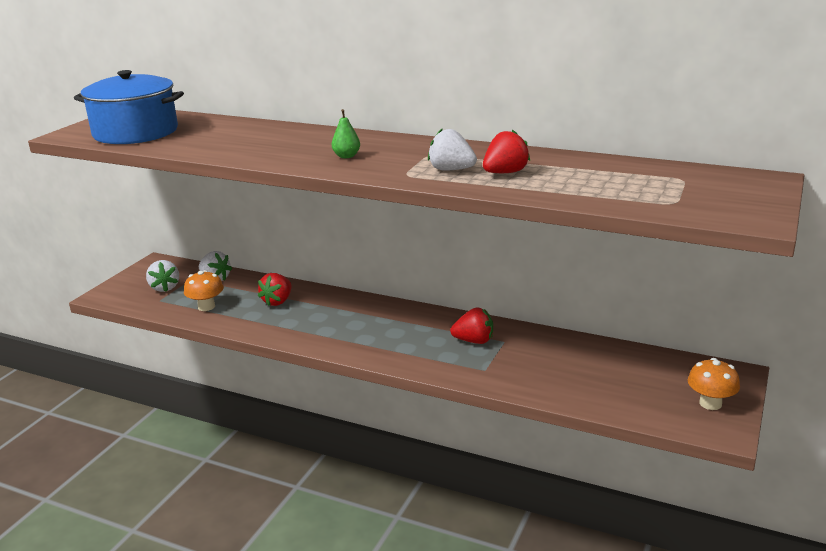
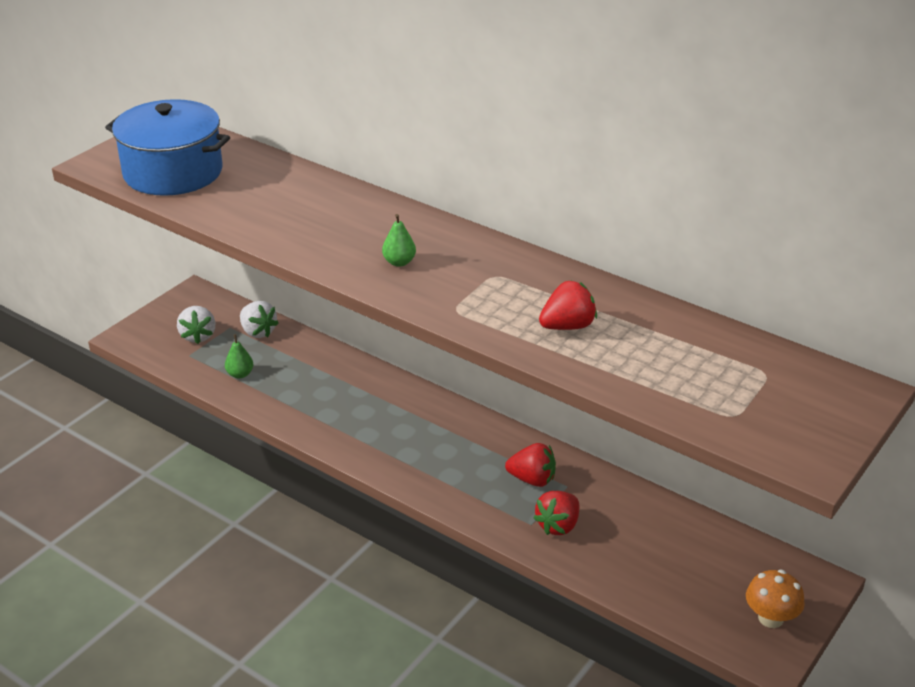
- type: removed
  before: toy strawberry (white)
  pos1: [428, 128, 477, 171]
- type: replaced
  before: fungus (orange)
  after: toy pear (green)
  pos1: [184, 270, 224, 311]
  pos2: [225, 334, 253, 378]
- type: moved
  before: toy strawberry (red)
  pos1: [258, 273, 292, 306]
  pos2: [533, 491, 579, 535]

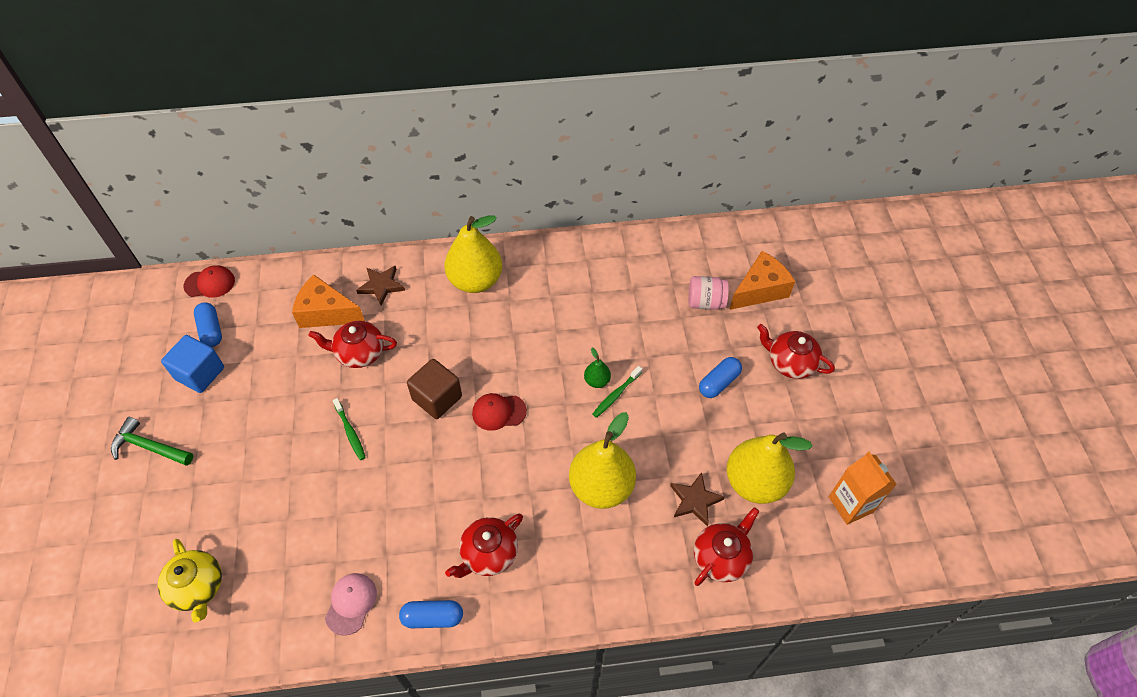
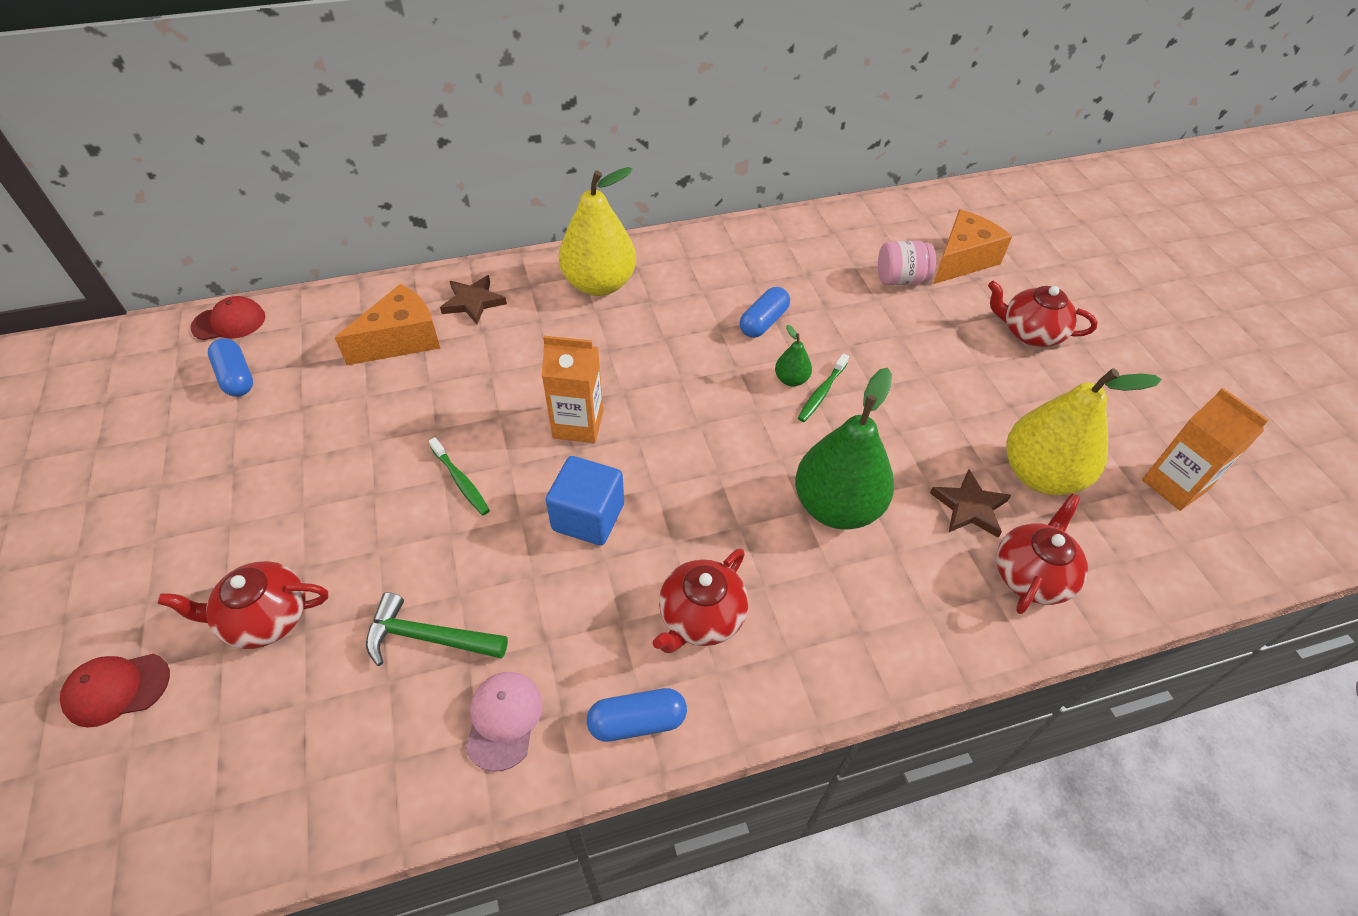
- type: turned
  before: cheese wedge (orange)
  pos1: [292, 275, 365, 328]
  pos2: [335, 284, 440, 365]
  turn: 135
- type: moved
  before: china teapot (red)
  pos1: [308, 321, 397, 368]
  pos2: [157, 561, 328, 649]
- type: moved
  before: cube (cobalt)
  pos1: [161, 335, 224, 393]
  pos2: [546, 456, 624, 545]
- type: moved
  before: pill (cobalt)
  pos1: [699, 357, 742, 398]
  pos2: [740, 287, 790, 338]
- type: replaced
  before: cube (brown)
  after: carton (orange)
  pos1: [407, 359, 462, 419]
  pos2: [542, 336, 603, 443]
- type: moved
  before: baseball cap (red)
  pos1: [472, 393, 527, 431]
  pos2: [60, 653, 170, 728]
- type: recoloured
  before: toy pear (yellow)
  after: toy pear (green)
  pos1: [569, 412, 636, 509]
  pos2: [795, 368, 894, 529]
- type: moved
  before: carpenter's hammer (green)
  pos1: [111, 417, 193, 466]
  pos2: [366, 592, 508, 666]
- type: removed
  before: china teapot (yellow)
  pos1: [158, 539, 222, 623]

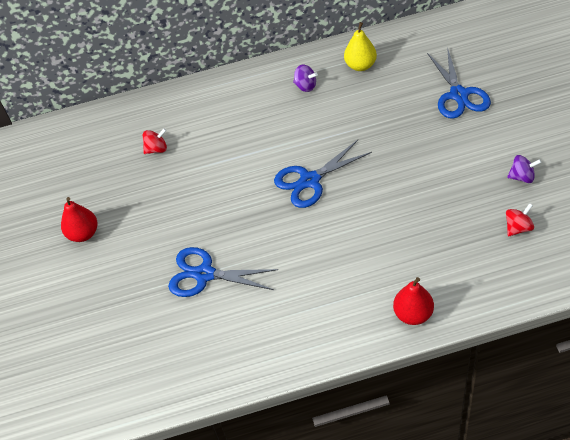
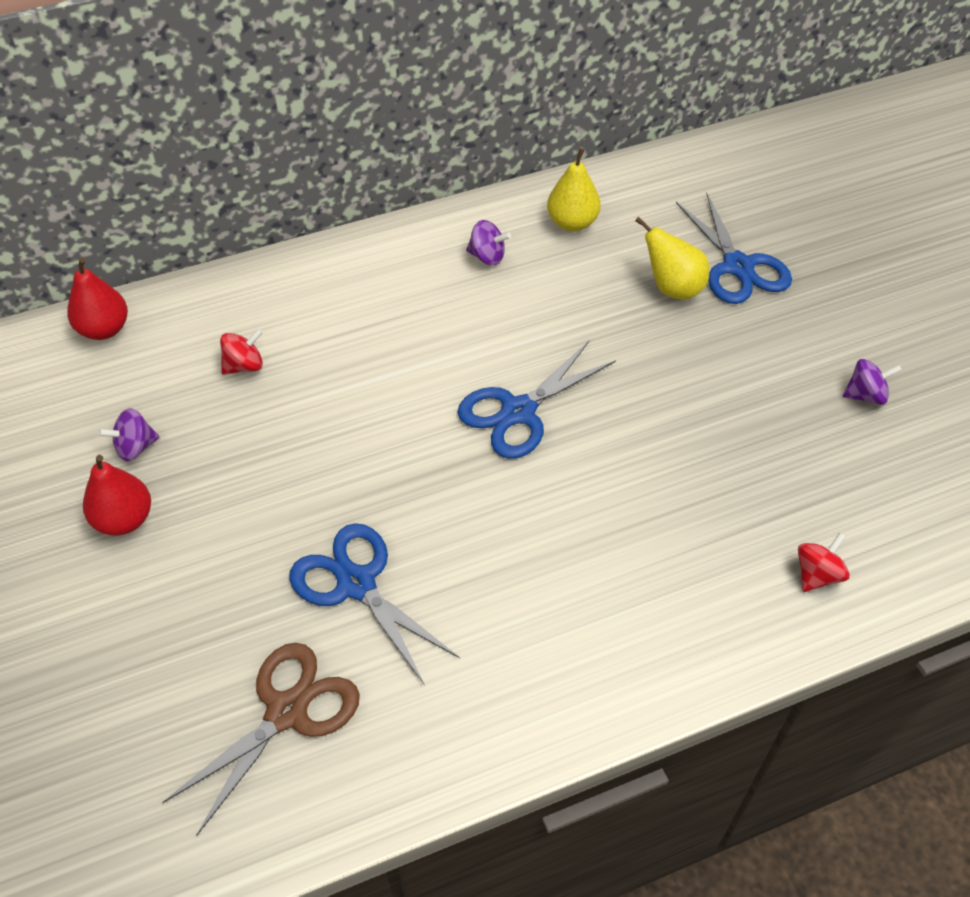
- type: moved
  before: spinning top (red)
  pos1: [506, 203, 534, 236]
  pos2: [798, 532, 850, 592]
- type: turned
  before: shears (cobalt)
  pos1: [168, 247, 278, 297]
  pos2: [289, 523, 459, 685]
  turn: 45
- type: moved
  before: toy pear (red)
  pos1: [393, 277, 434, 325]
  pos2: [68, 258, 128, 340]
- type: added
  after: toy pear (yellow)
  pos2: [635, 217, 709, 300]
- type: added
  after: spinning top (violet)
  pos2: [98, 408, 159, 461]
- type: added
  after: shears (brown)
  pos2: [162, 643, 360, 836]

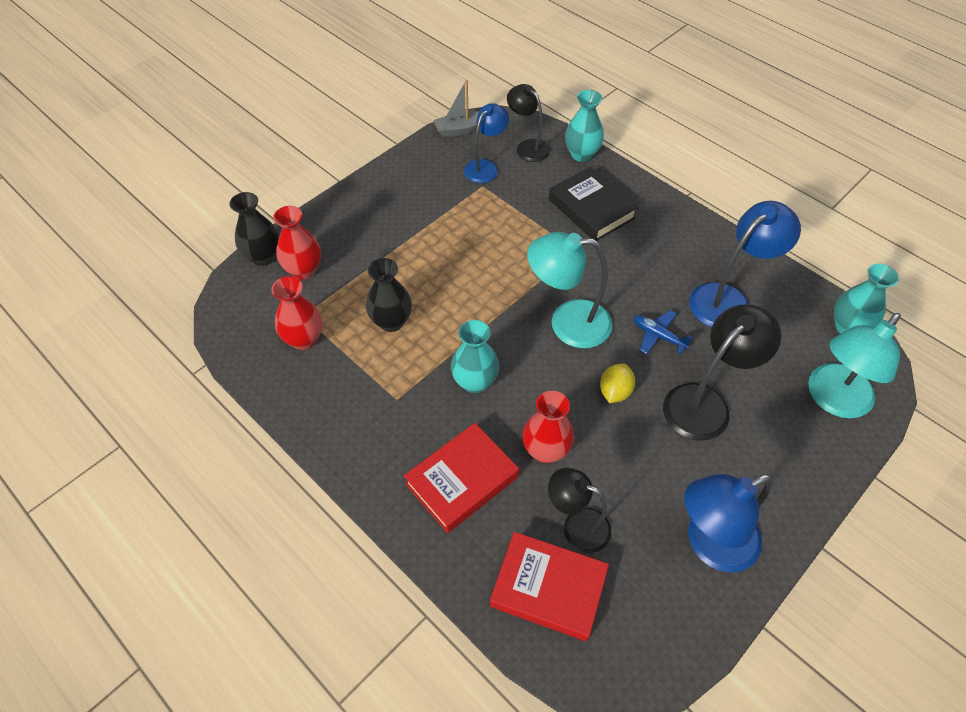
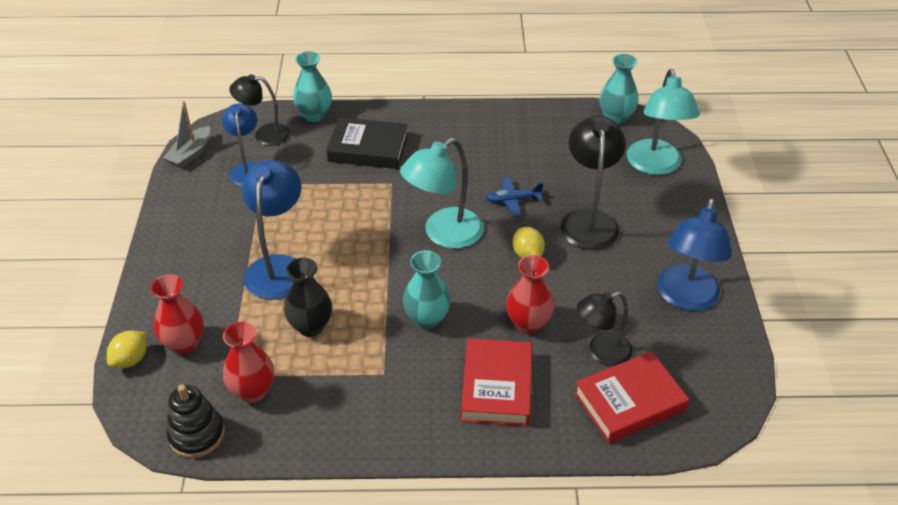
- type: replaced
  before: vase (black)
  after: lemon (yellow)
  pos1: [230, 192, 279, 266]
  pos2: [107, 330, 147, 368]
- type: moved
  before: lamp (cobalt)
  pos1: [689, 201, 801, 328]
  pos2: [242, 160, 301, 300]
- type: added
  after: stacking toy (black)
  pos2: [167, 385, 225, 458]

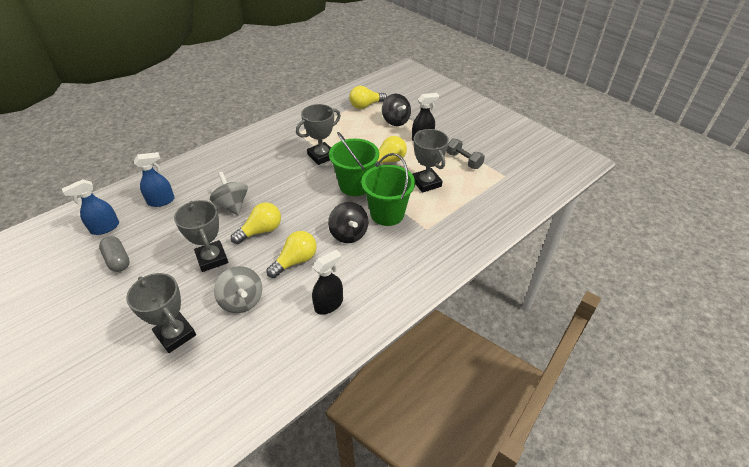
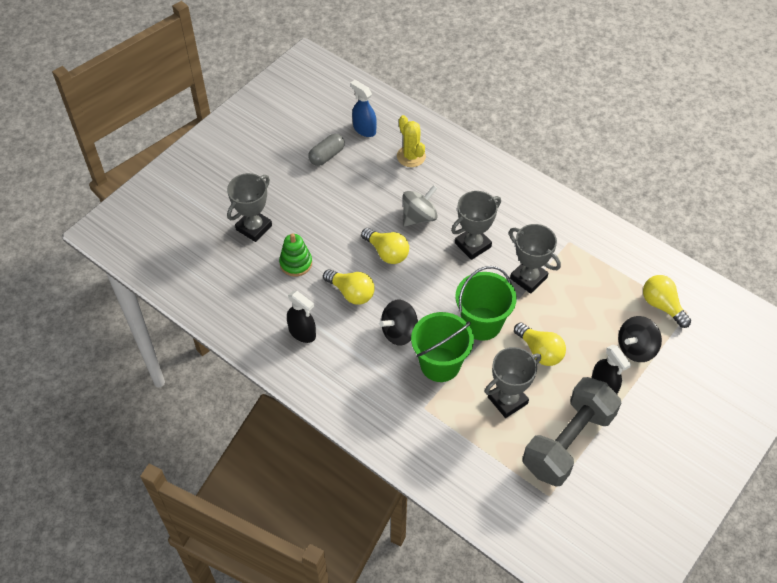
- type: resized
  before: hand weight (grey)
  pos1: [446, 138, 485, 169]
  pos2: [523, 377, 621, 486]
  scale: 2.06
- type: replaced
  before: spray bottle (cobalt)
  after: prickly plant (yellow)
  pos1: [134, 152, 175, 207]
  pos2: [397, 115, 426, 167]
- type: moved
  before: award cup (grey)
  pos1: [174, 200, 228, 272]
  pos2: [451, 191, 501, 260]
- type: replaced
  before: spinning top (grey)
  after: stacking toy (green)
  pos1: [214, 266, 262, 313]
  pos2: [279, 233, 312, 276]

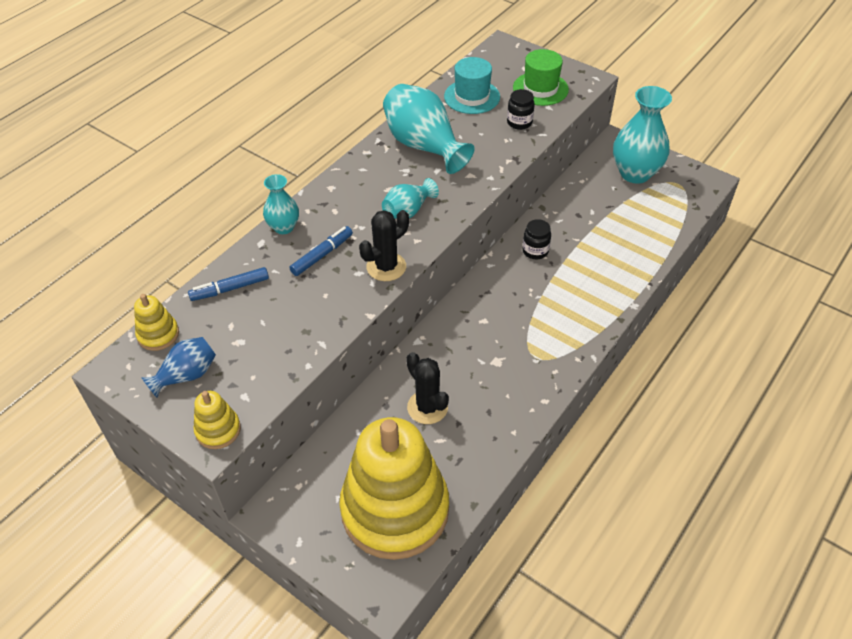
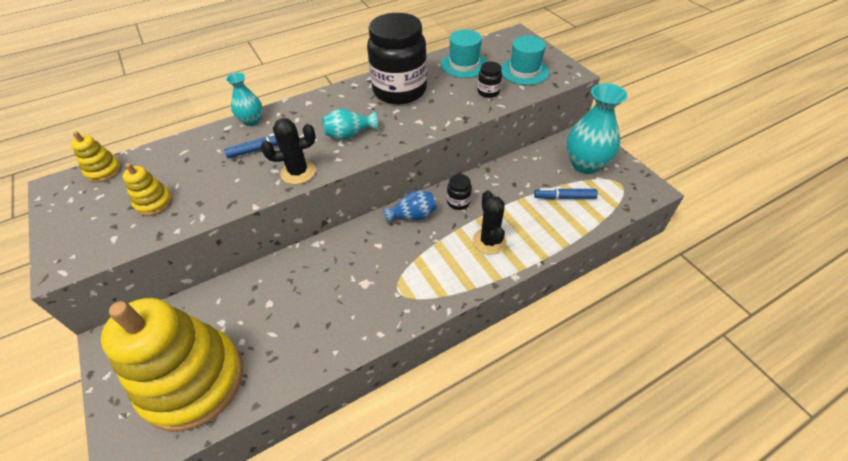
- type: recoloured
  before: top hat (green)
  after: top hat (aqua)
  pos1: [513, 49, 569, 106]
  pos2: [501, 36, 549, 85]
- type: replaced
  before: vase (aqua)
  after: jam jar (black)
  pos1: [383, 84, 475, 174]
  pos2: [367, 13, 427, 104]
- type: moved
  before: marker pen (cobalt)
  pos1: [188, 267, 269, 301]
  pos2: [534, 188, 598, 199]
- type: moved
  before: vase (cobalt)
  pos1: [141, 337, 216, 398]
  pos2: [382, 190, 437, 224]
- type: moved
  before: prickly plant (black)
  pos1: [406, 352, 449, 424]
  pos2: [473, 190, 506, 255]
- type: moved
  before: stacking toy (yellow)
  pos1: [193, 391, 241, 449]
  pos2: [123, 163, 172, 216]

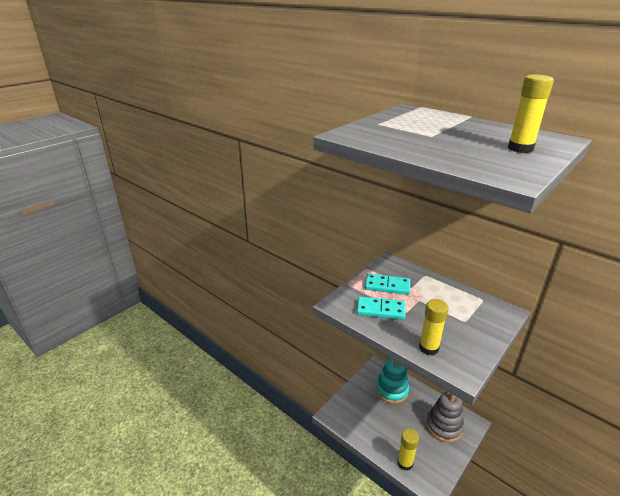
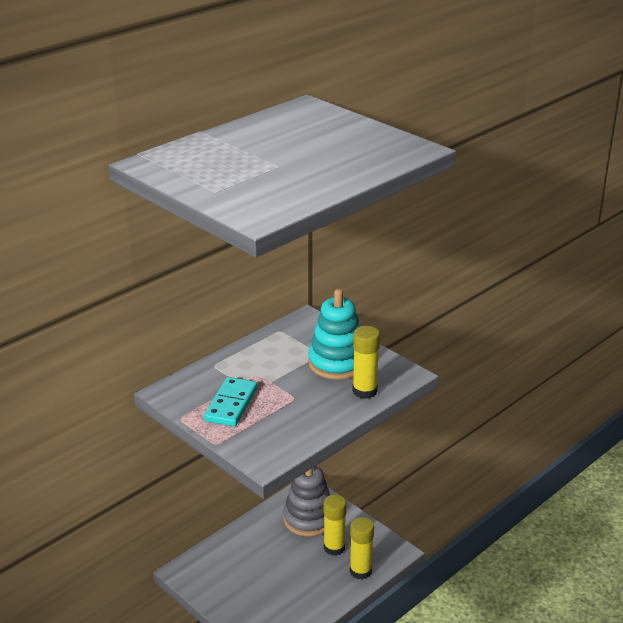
- type: moved
  before: stick of glue (yellow)
  pos1: [508, 75, 554, 153]
  pos2: [324, 494, 347, 556]
- type: removed
  before: domino piece (aqua)
  pos1: [357, 297, 406, 320]
- type: moved
  before: stacking toy (aqua)
  pos1: [375, 358, 409, 404]
  pos2: [308, 289, 360, 380]

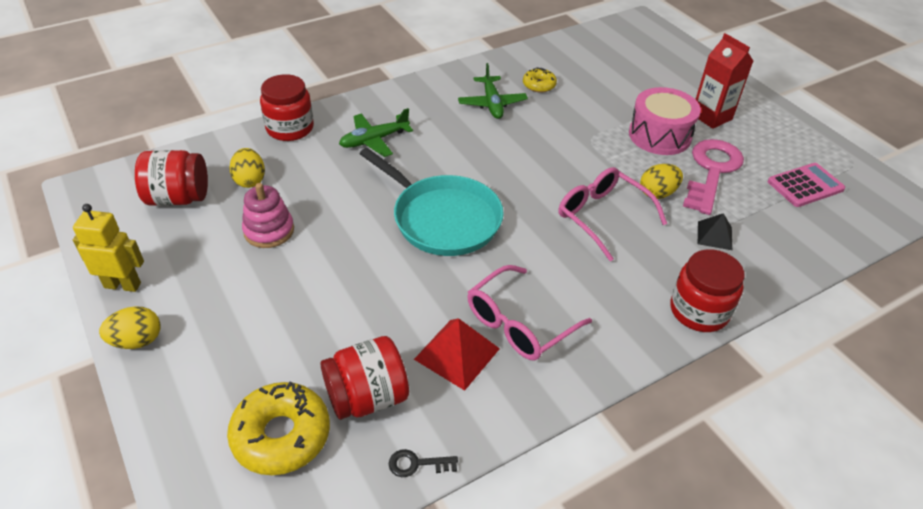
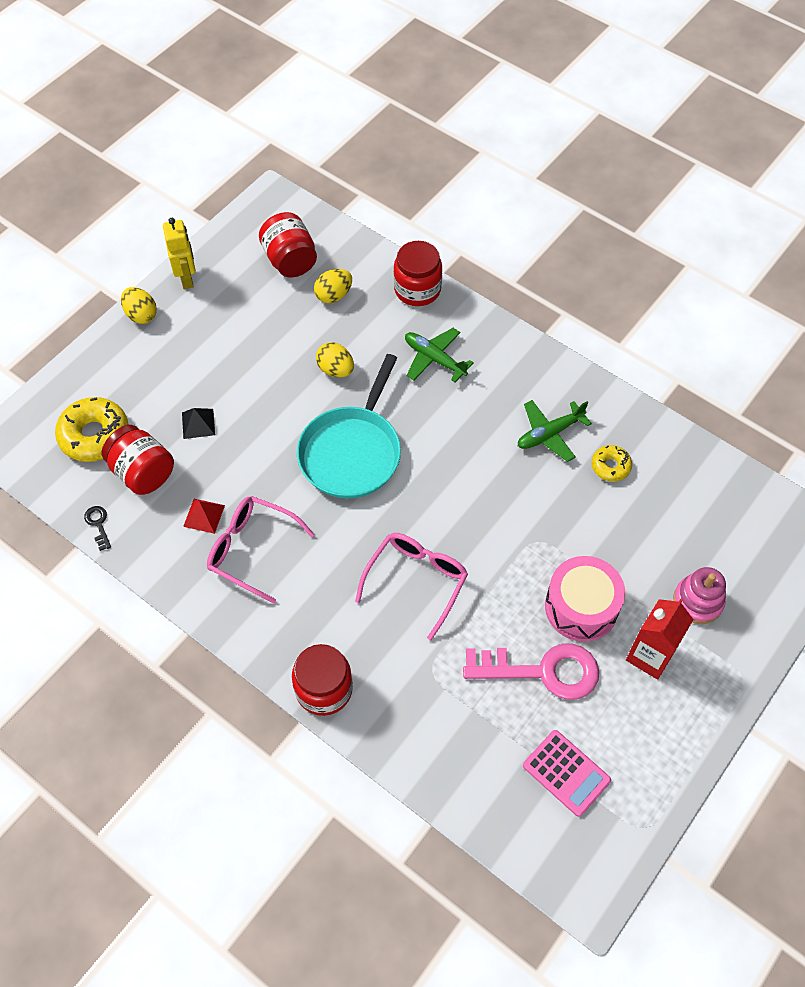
- type: moved
  before: egg shape (yellow)
  pos1: [640, 164, 683, 199]
  pos2: [316, 342, 354, 377]
- type: moved
  before: stacking toy (rosy)
  pos1: [242, 183, 294, 248]
  pos2: [673, 567, 726, 624]
- type: moved
  before: pyramid (black)
  pos1: [698, 213, 732, 250]
  pos2: [182, 408, 215, 439]
- type: resized
  before: pyramid (red)
  pos1: [414, 318, 500, 391]
  pos2: [183, 499, 225, 534]
  scale: 0.64

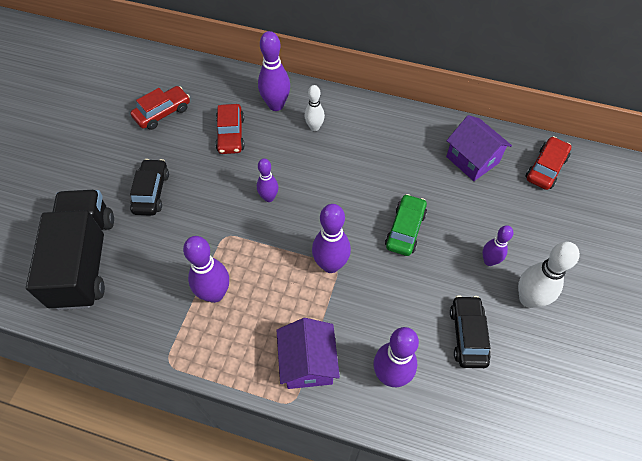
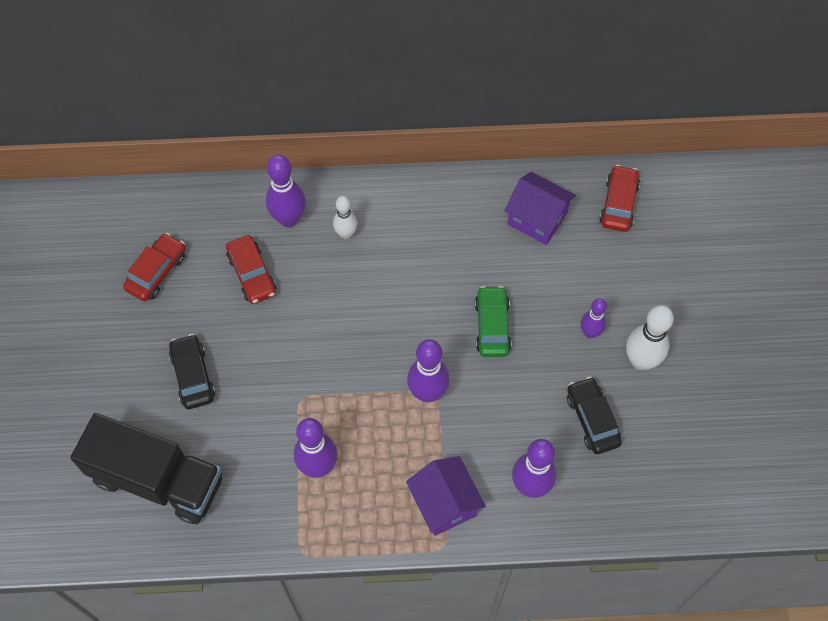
- type: removed
  before: tenpin (violet)
  pos1: [257, 159, 279, 202]
- type: turned
  before: truck (black)
  pos1: [26, 190, 114, 310]
  pos2: [70, 413, 222, 524]
  turn: 135

